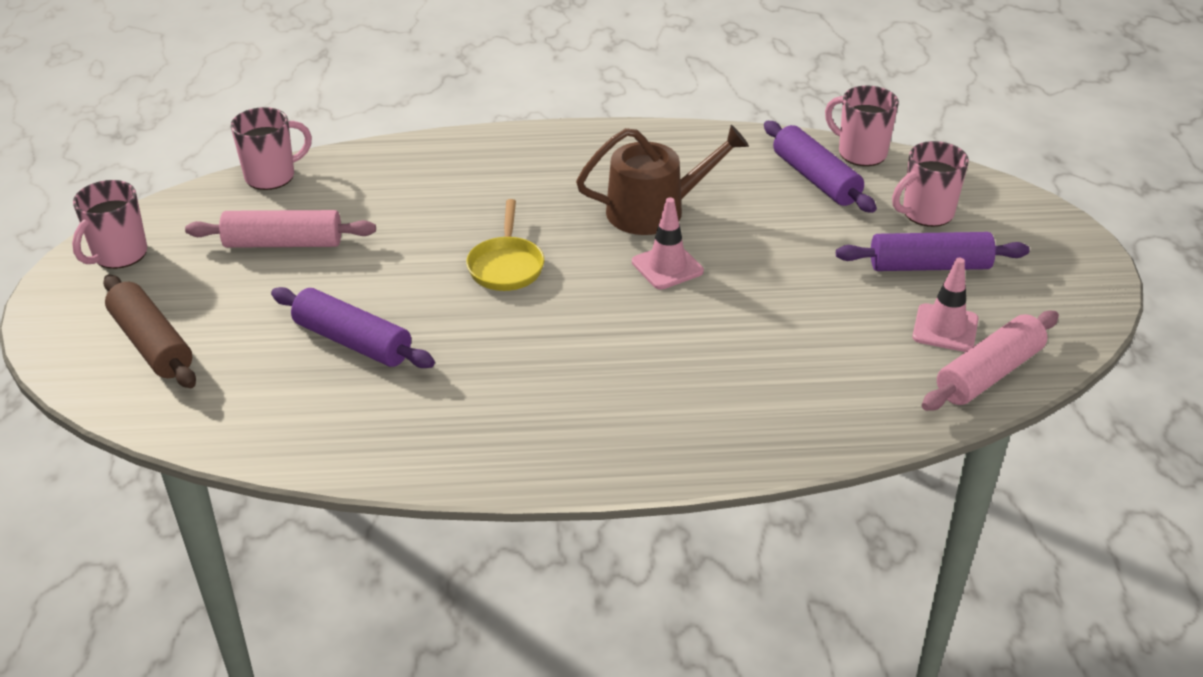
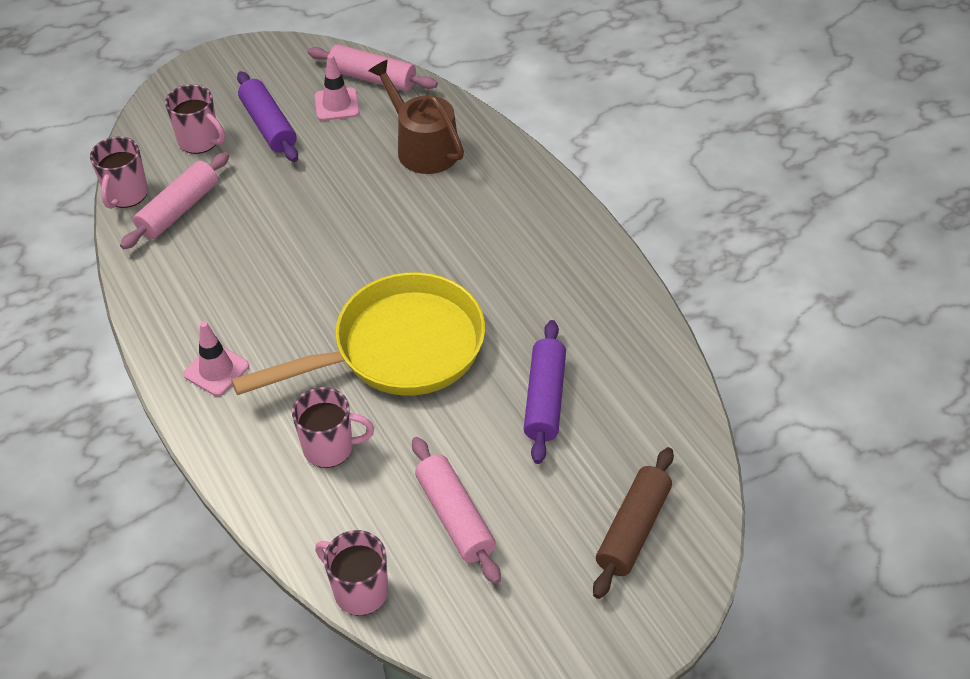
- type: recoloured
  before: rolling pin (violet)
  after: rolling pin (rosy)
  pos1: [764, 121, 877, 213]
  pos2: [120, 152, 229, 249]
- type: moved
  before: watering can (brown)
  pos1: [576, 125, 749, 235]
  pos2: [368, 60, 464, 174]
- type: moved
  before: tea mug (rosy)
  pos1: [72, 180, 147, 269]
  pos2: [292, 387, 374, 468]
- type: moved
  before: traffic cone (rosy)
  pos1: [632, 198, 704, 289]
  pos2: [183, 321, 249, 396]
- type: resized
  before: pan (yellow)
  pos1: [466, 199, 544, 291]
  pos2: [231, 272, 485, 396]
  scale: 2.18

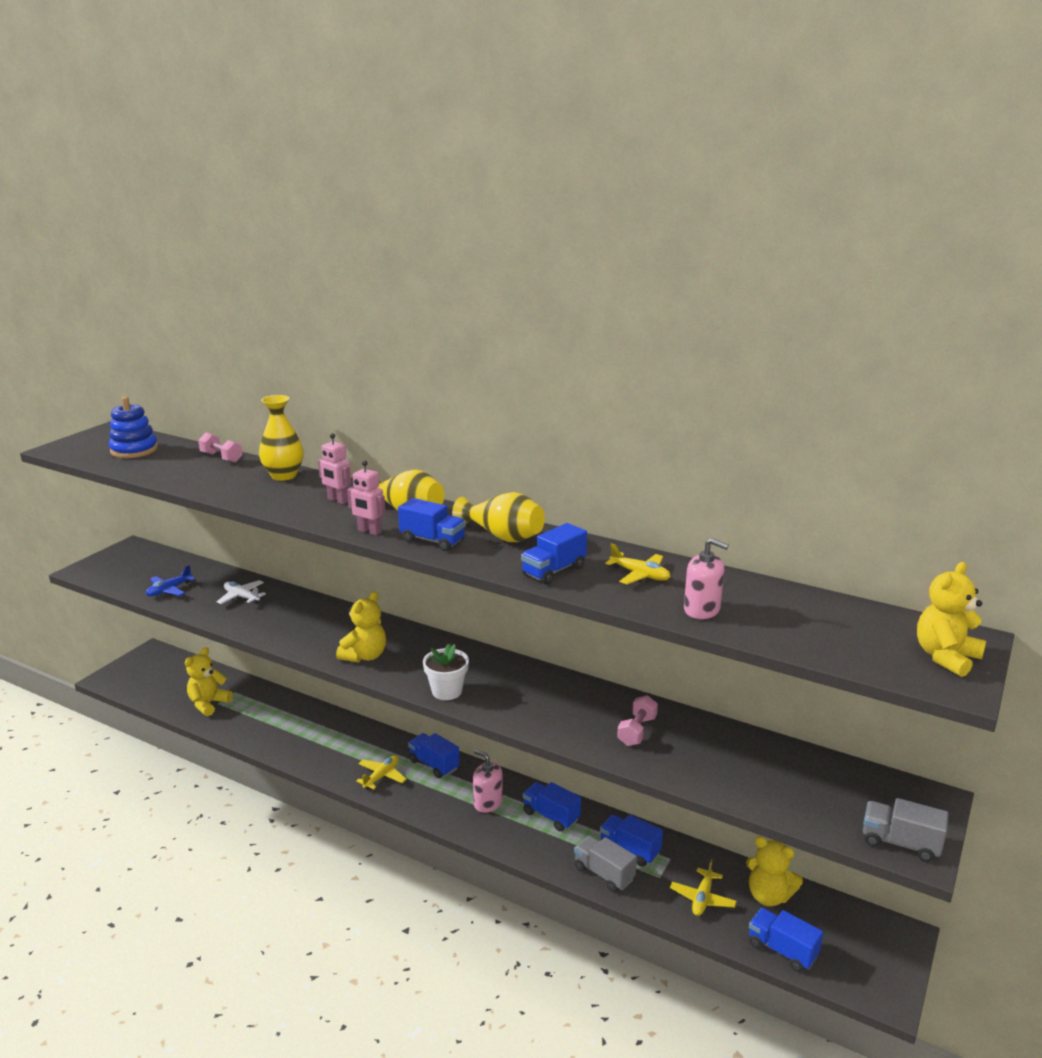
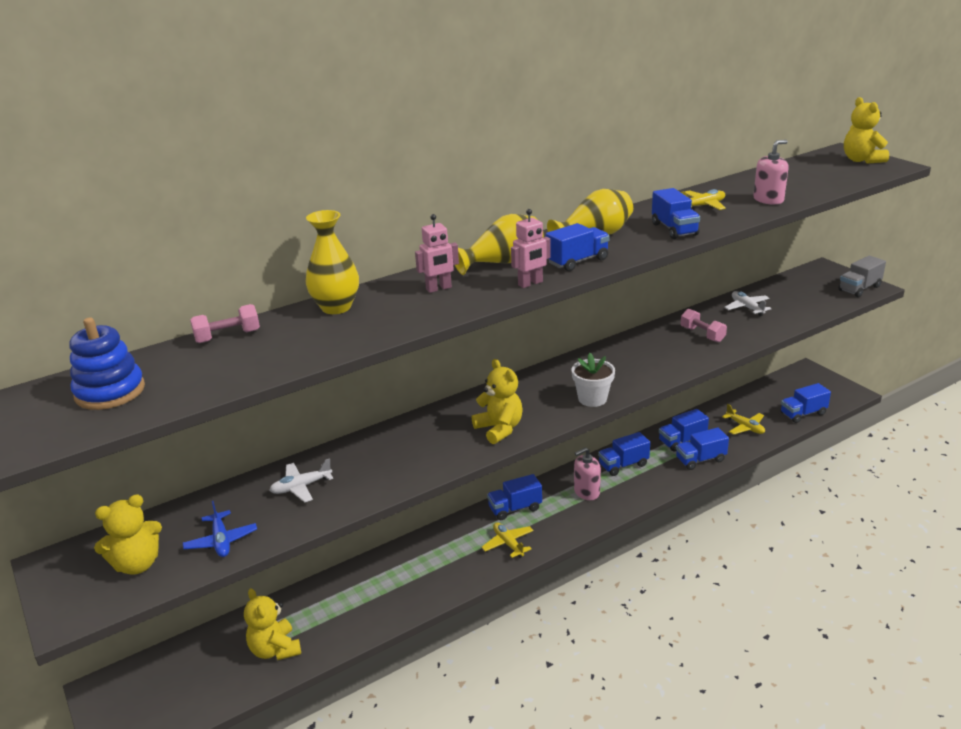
- type: recoloured
  before: truck (grey)
  after: truck (cobalt)
  pos1: [574, 836, 637, 892]
  pos2: [676, 427, 729, 470]
- type: moved
  before: teddy bear (yellow)
  pos1: [746, 836, 803, 906]
  pos2: [94, 494, 162, 575]
- type: added
  after: plane (white)
  pos2: [724, 291, 772, 316]

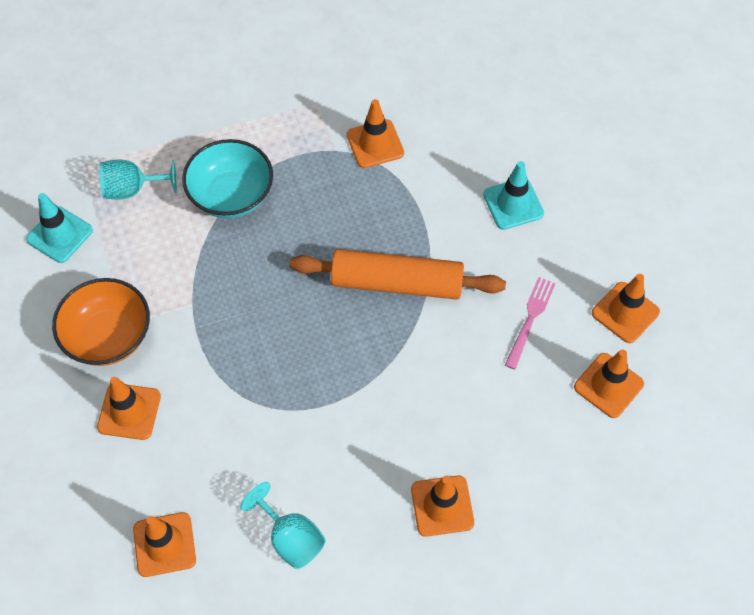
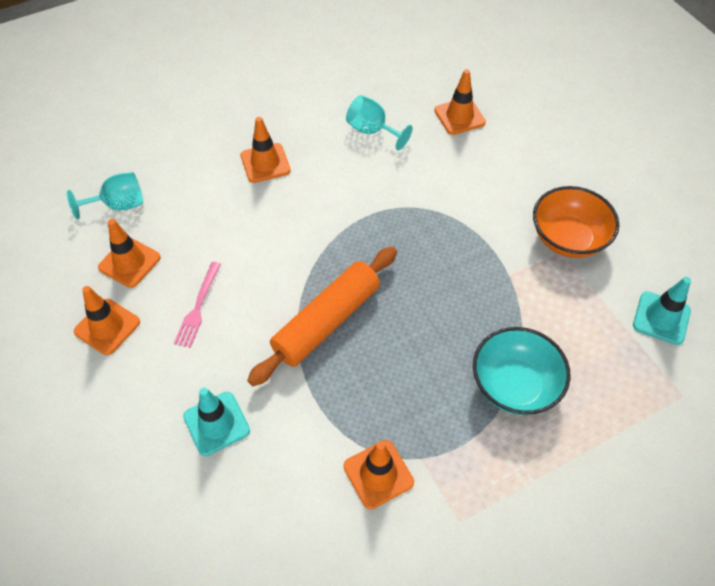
- type: moved
  before: wine glass (aqua)
  pos1: [99, 160, 177, 200]
  pos2: [67, 172, 143, 219]
- type: turned
  before: rolling pin (orange)
  pos1: [290, 249, 506, 300]
  pos2: [247, 247, 397, 386]
  turn: -45
- type: removed
  before: traffic cone (orange)
  pos1: [97, 377, 161, 440]

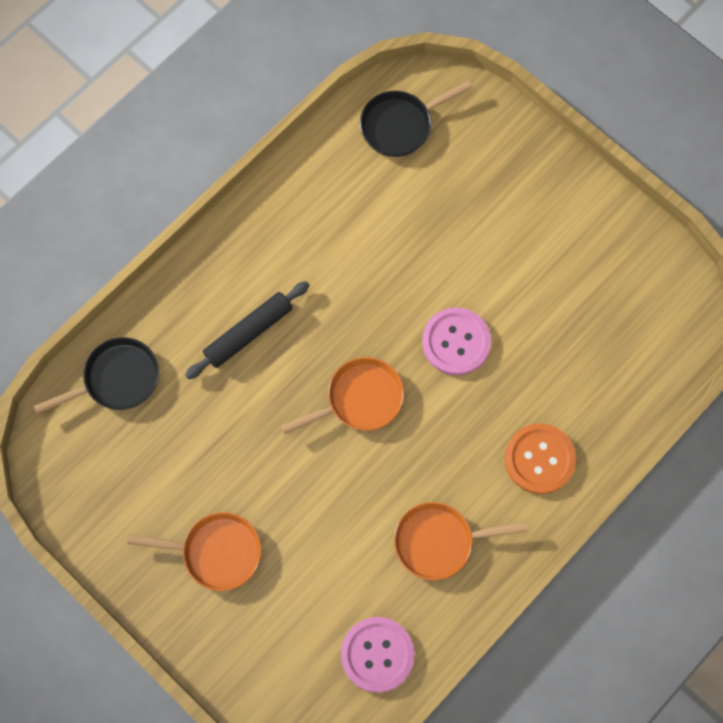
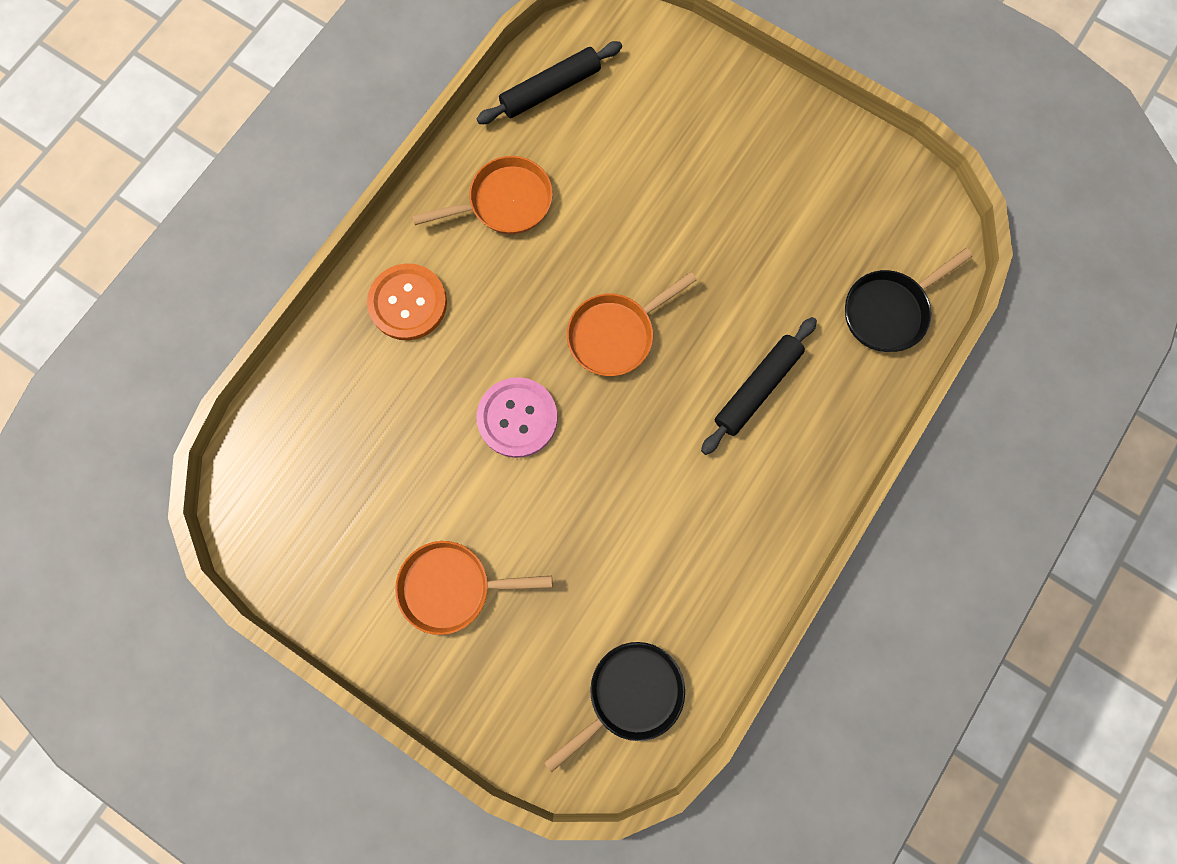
- type: moved
  before: pan (orange)
  pos1: [127, 512, 262, 591]
  pos2: [395, 541, 553, 635]
- type: replaced
  before: shirt button (rosy)
  after: rolling pin (black)
  pos1: [341, 617, 415, 693]
  pos2: [477, 41, 622, 124]

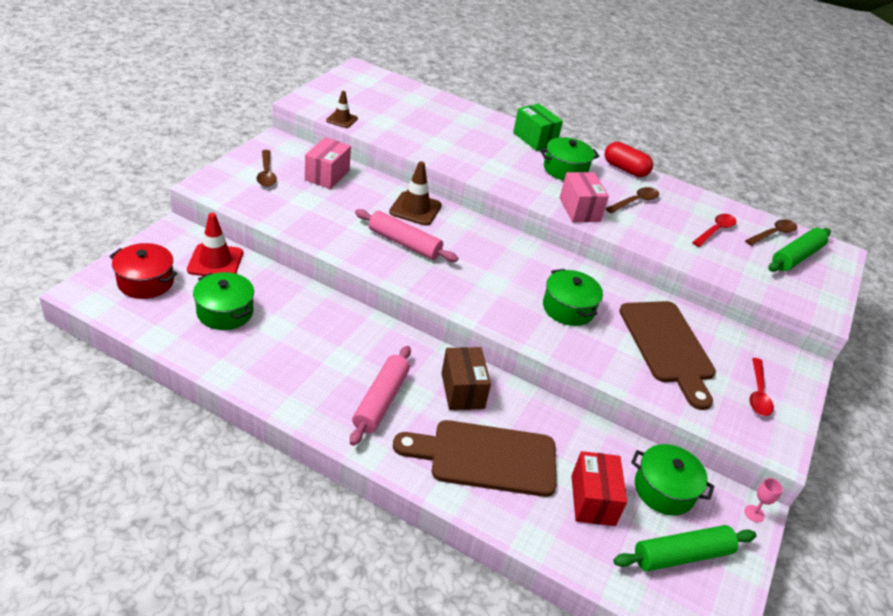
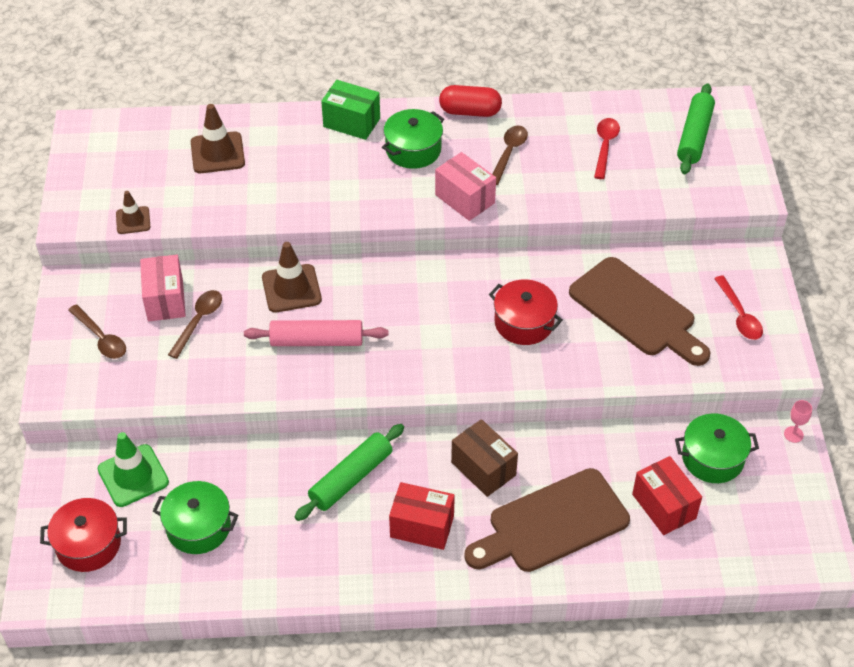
- type: recoloured
  before: traffic cone (red)
  after: traffic cone (green)
  pos1: [187, 213, 243, 276]
  pos2: [98, 432, 169, 507]
- type: moved
  before: spoon (brown)
  pos1: [745, 219, 797, 246]
  pos2: [168, 290, 222, 359]
- type: recoloured
  before: pot (green)
  after: pot (red)
  pos1: [543, 269, 603, 326]
  pos2: [489, 279, 563, 345]
- type: replaced
  before: rolling pin (rosy)
  after: parcel (red)
  pos1: [350, 346, 411, 446]
  pos2: [389, 482, 455, 550]
- type: moved
  before: rolling pin (green)
  pos1: [613, 525, 756, 571]
  pos2: [295, 424, 404, 521]
- type: added
  after: traffic cone (brown)
  pos2: [191, 104, 245, 173]

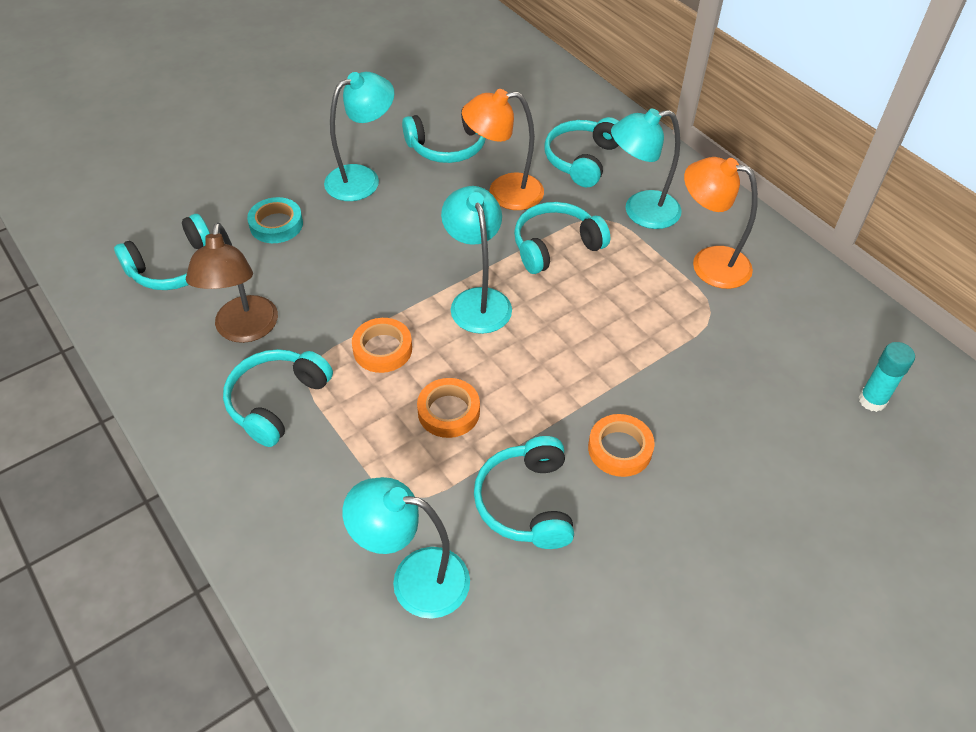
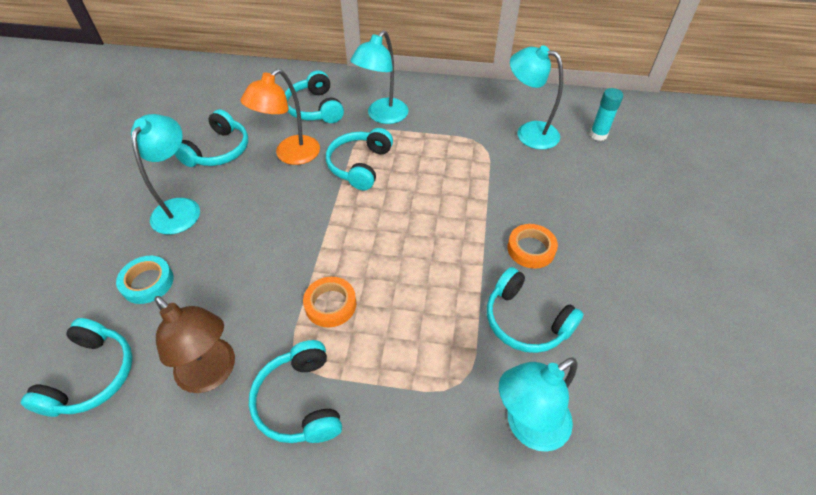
- type: removed
  before: lamp (orange)
  pos1: [684, 157, 758, 289]
- type: moved
  before: lamp (aqua)
  pos1: [441, 186, 512, 334]
  pos2: [510, 45, 563, 150]
- type: removed
  before: roll of tape (orange)
  pos1: [417, 378, 480, 438]

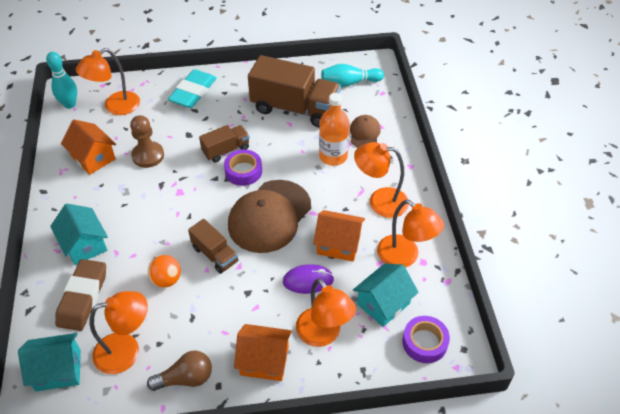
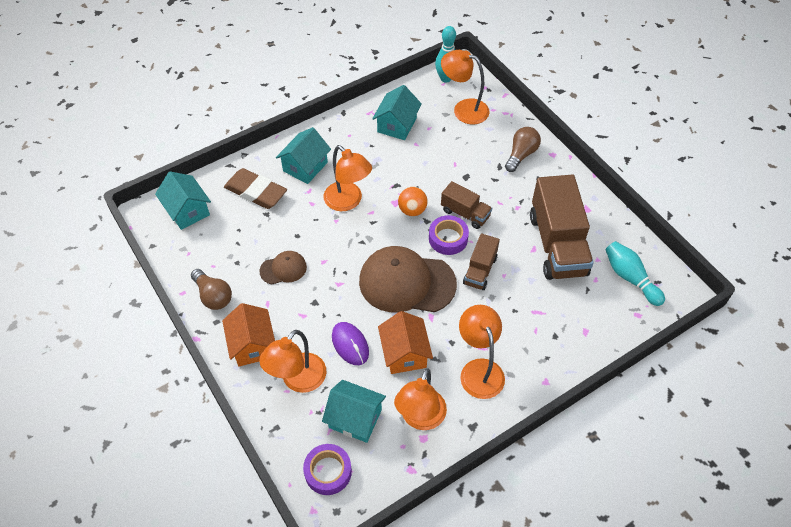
- type: replaced
  before: pencil eraser (aqua)
  after: lightbulb (brown)
  pos1: [168, 69, 217, 108]
  pos2: [505, 127, 541, 172]
- type: removed
  before: flask (orange)
  pos1: [319, 93, 350, 166]
- type: removed
  before: chess pawn (brown)
  pos1: [130, 115, 164, 168]
- type: moved
  before: baseball cap (brown)
  pos1: [350, 115, 381, 147]
  pos2: [259, 251, 307, 285]
- type: recoloured
  before: house (orange)
  after: house (aqua)
  pos1: [61, 120, 116, 175]
  pos2: [372, 85, 422, 140]
- type: moved
  before: truck (brown)
  pos1: [188, 219, 238, 274]
  pos2: [463, 233, 500, 290]
- type: moved
  before: sphere (orange)
  pos1: [148, 255, 181, 288]
  pos2: [398, 187, 428, 216]
- type: turned
  before: pencil eraser (brown)
  pos1: [55, 259, 106, 331]
  pos2: [224, 168, 287, 209]
  turn: 45
- type: moved
  before: lamp (orange)
  pos1: [90, 291, 148, 374]
  pos2: [324, 145, 372, 211]

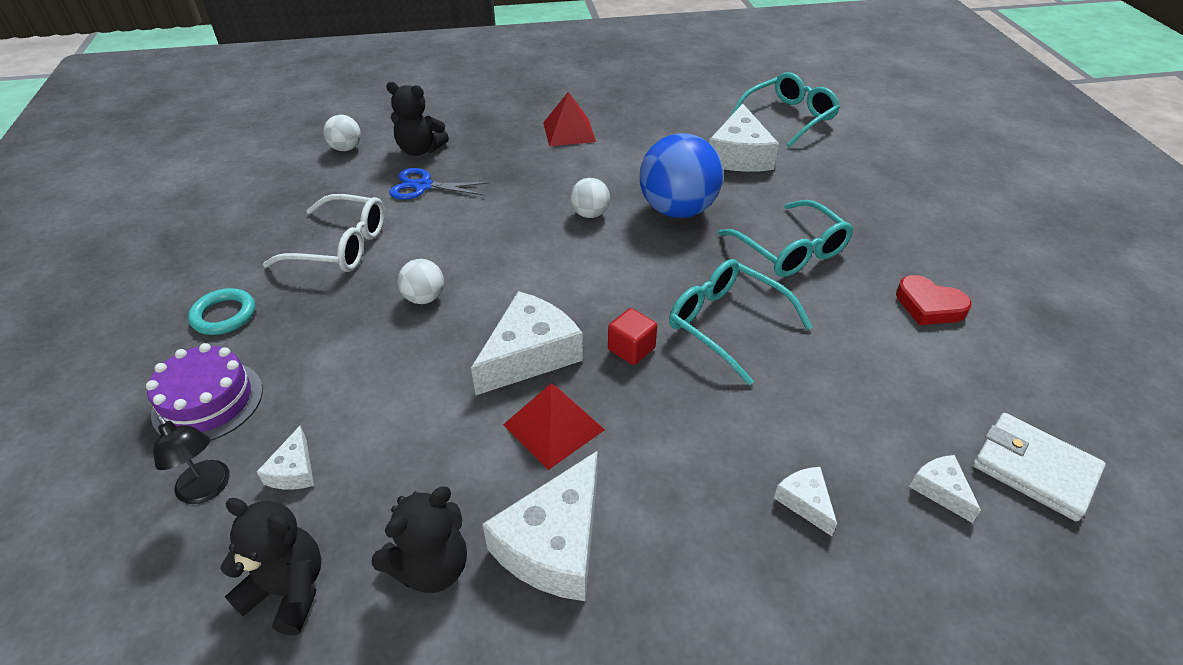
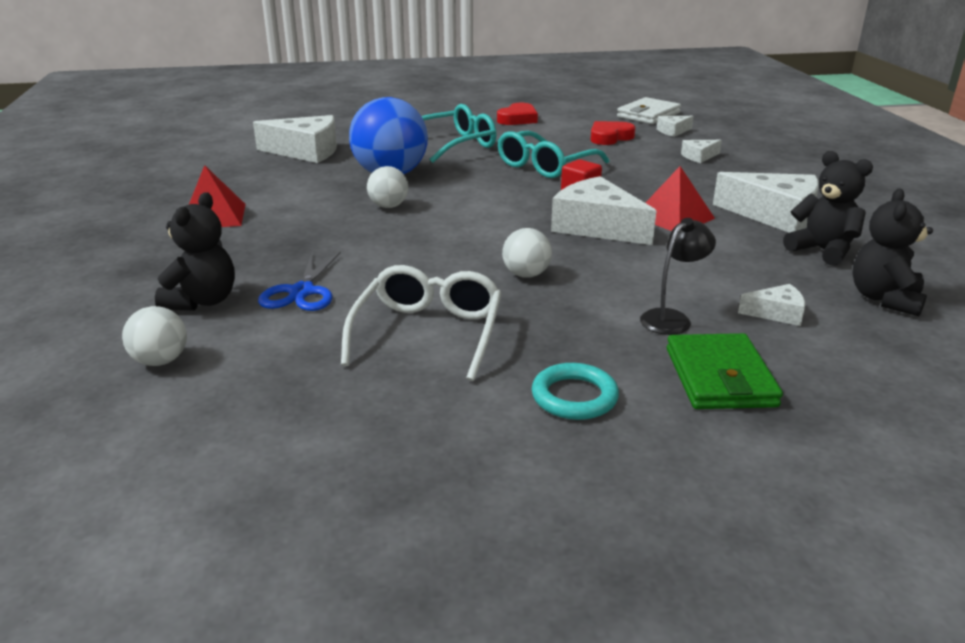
- type: removed
  before: eyeglasses (aqua)
  pos1: [730, 72, 840, 147]
- type: replaced
  before: layer cake (violet)
  after: wallet (green)
  pos1: [146, 343, 263, 441]
  pos2: [667, 333, 783, 409]
- type: moved
  before: lamp (black)
  pos1: [153, 415, 230, 504]
  pos2: [640, 218, 716, 335]
- type: added
  after: heart shape (red)
  pos2: [590, 121, 636, 145]

